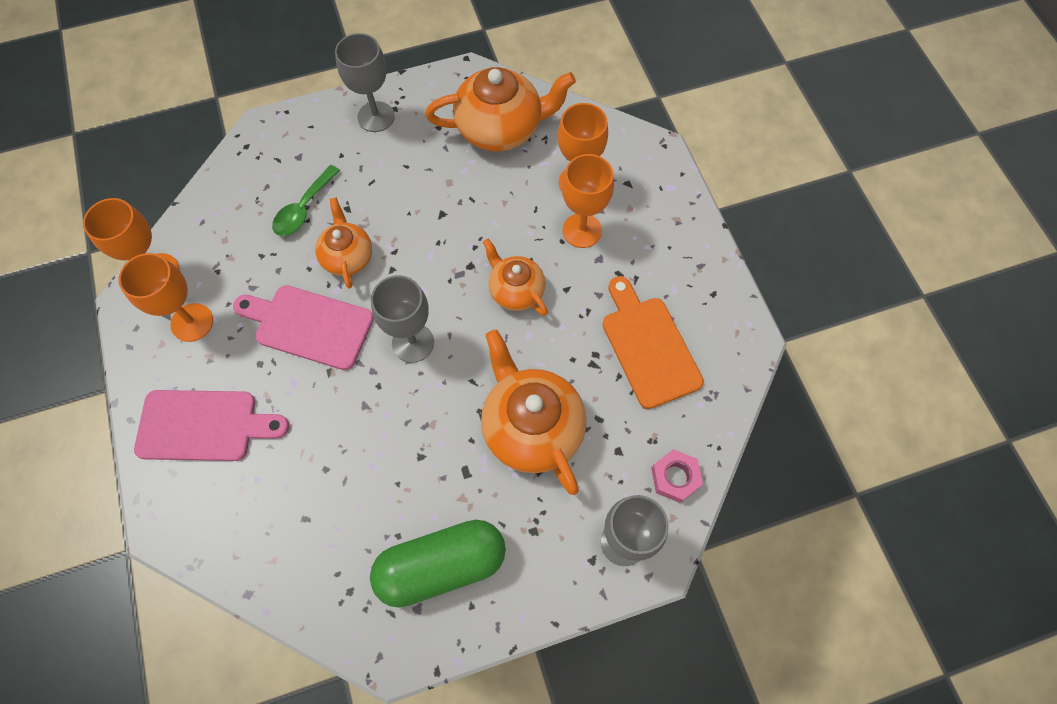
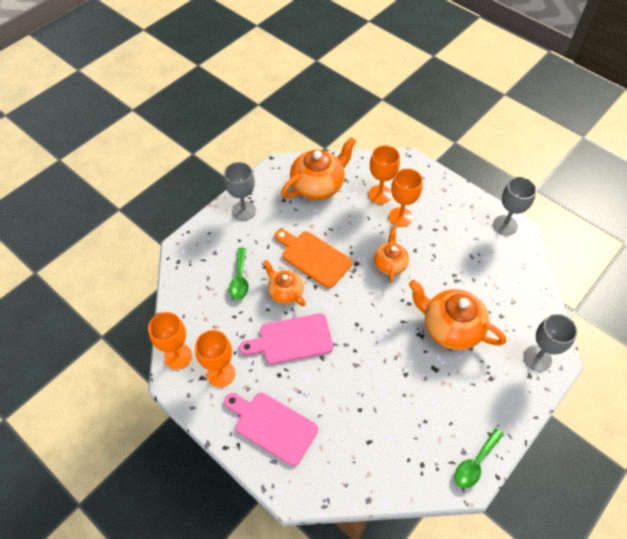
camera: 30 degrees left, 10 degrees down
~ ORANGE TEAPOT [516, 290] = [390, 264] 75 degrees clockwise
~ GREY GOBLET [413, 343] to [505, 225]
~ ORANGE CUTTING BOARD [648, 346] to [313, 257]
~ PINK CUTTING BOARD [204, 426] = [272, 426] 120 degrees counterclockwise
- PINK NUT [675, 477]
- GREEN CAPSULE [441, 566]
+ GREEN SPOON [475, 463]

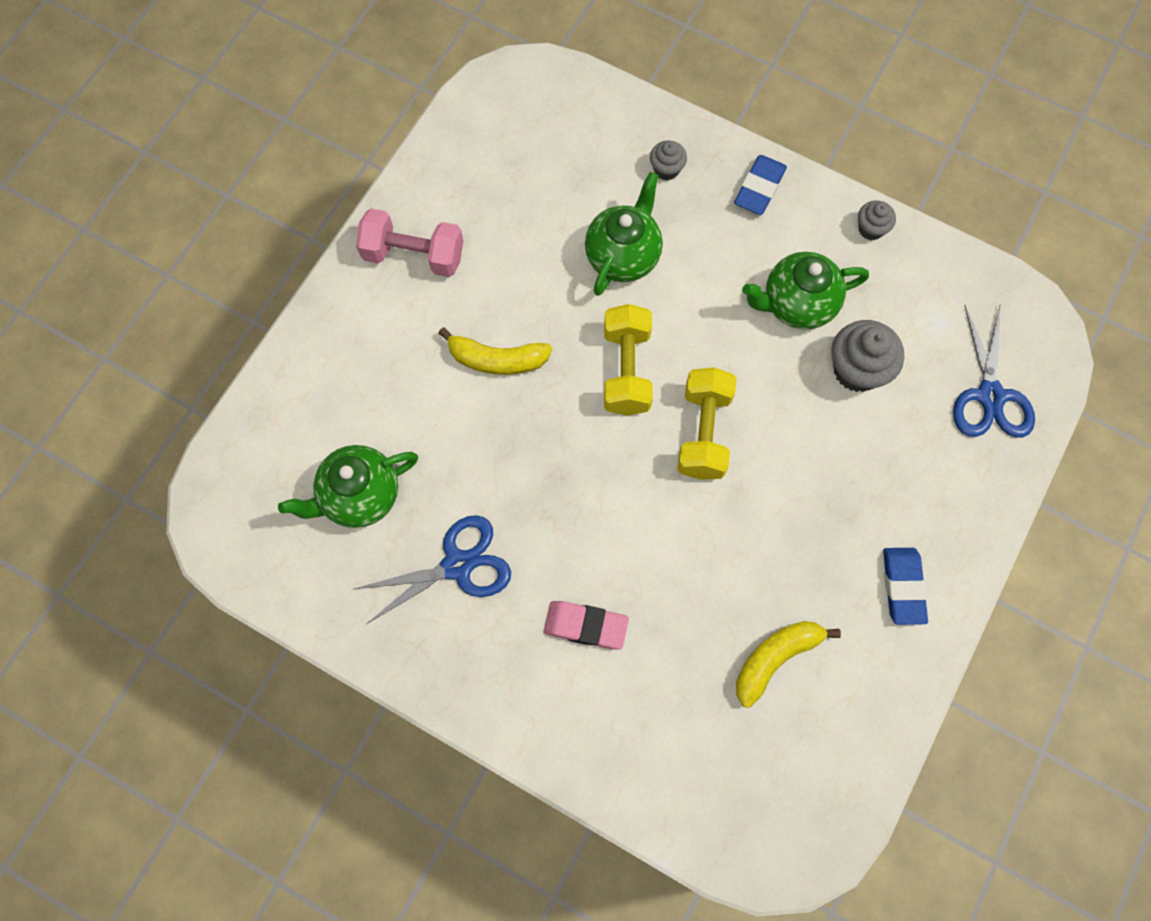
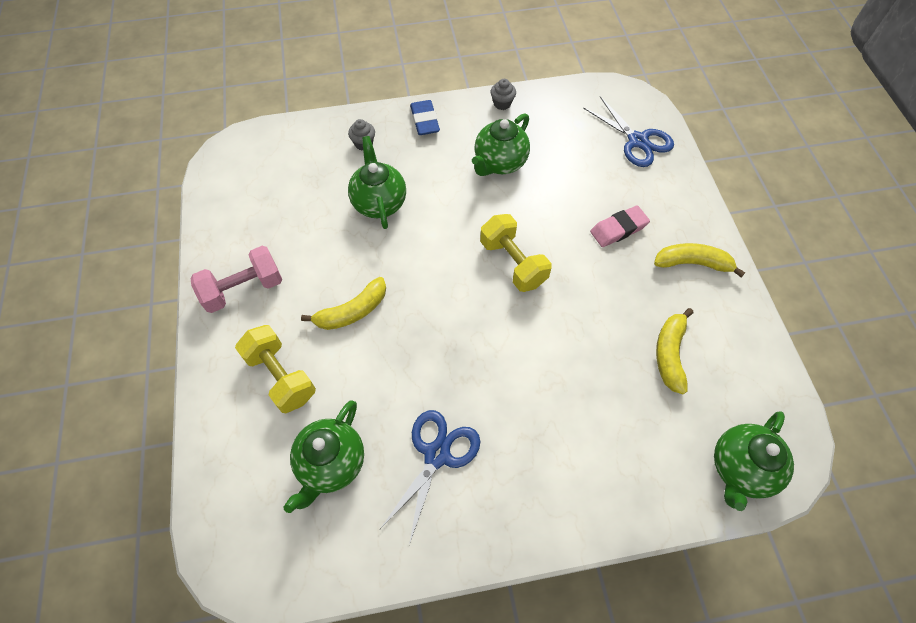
camera: 40 degrees left, 10 degrees down
~ YELLOW DUMBBELL [626, 370] to [281, 376]
- GREY CUPCAKE [857, 370]
~ BLUE ERASER [902, 587] to YELLOW BANANA [692, 263]
~ PINK ERASER [585, 626] to [618, 229]
+ GREEN TEAPOT [740, 468]

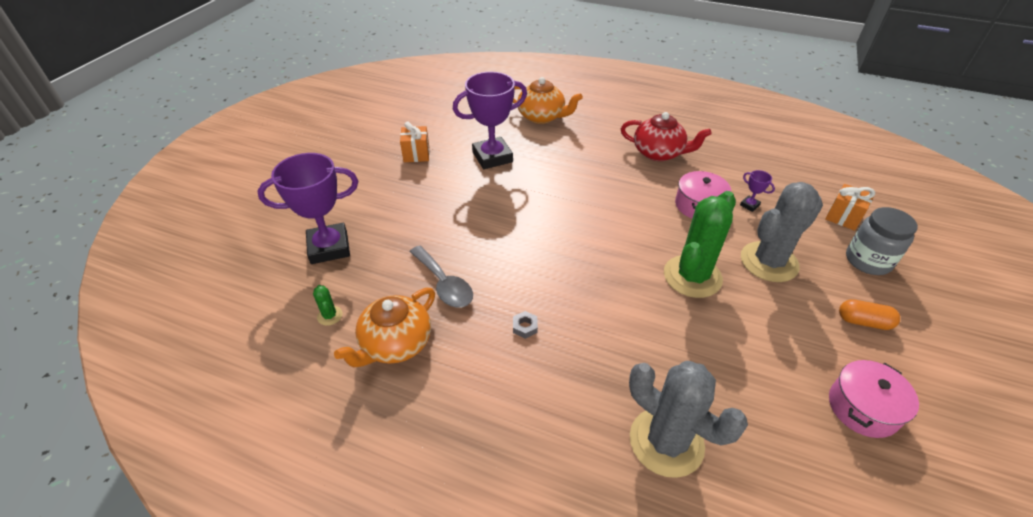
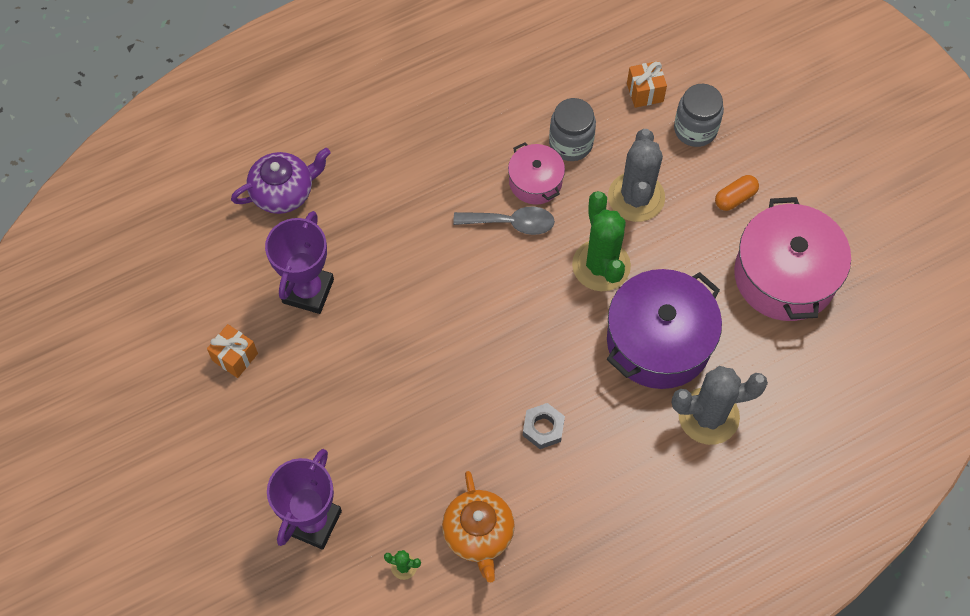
camera: 50 degrees left, 20 degrees up
~ ORANGE TEAPOT [542, 117] to PURPLE TEAPOT [284, 192]
- RED TEAPOT [659, 153]
~ PURPLE TROPHY [749, 205] to GREY JAR [570, 143]
~ GREY SPOON [444, 284] to [511, 223]
~ GREY NUT [525, 327] = [543, 428] x1.63
~ PINK POT [862, 408] = [784, 276] x1.87
+ PURPLE POT [658, 341]

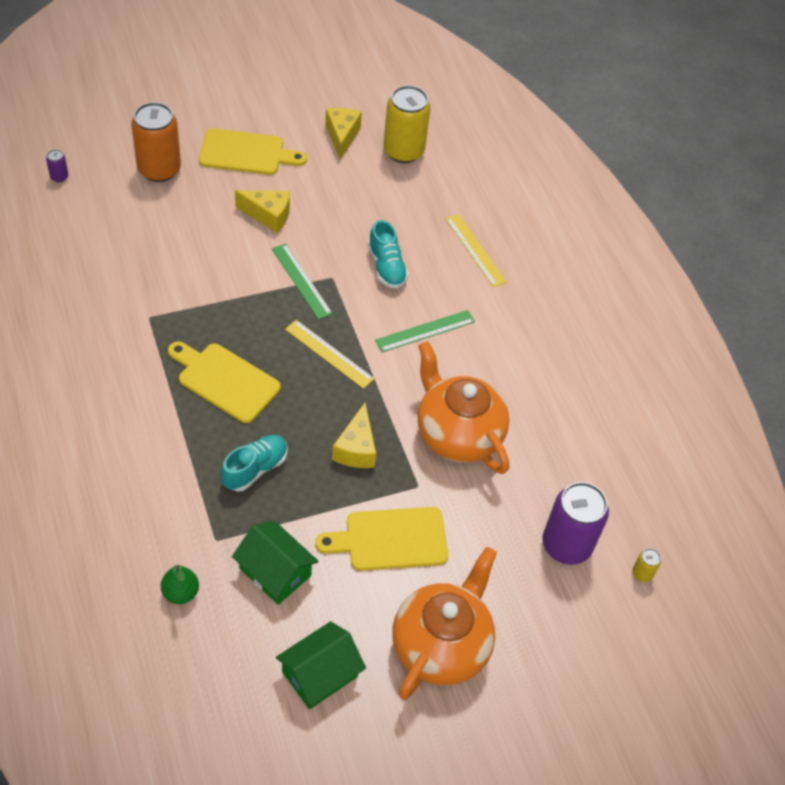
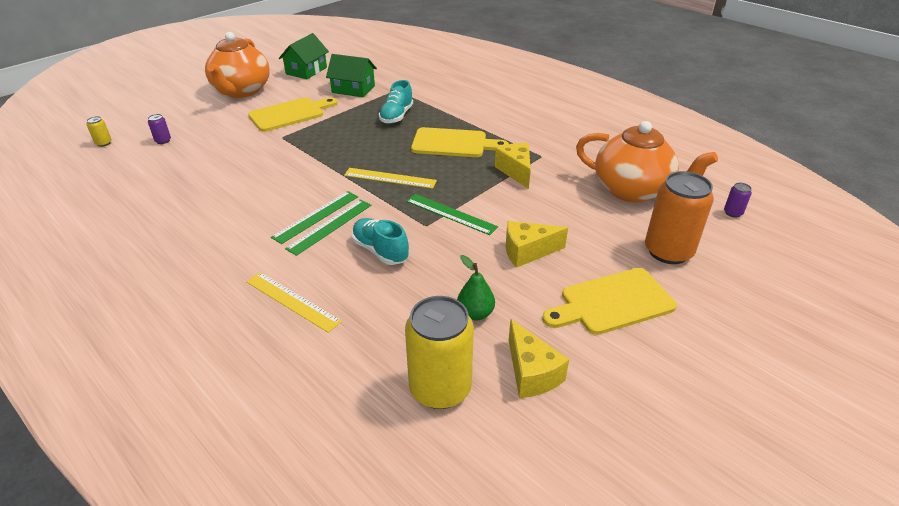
camera: 160 degrees right, 15 degrees down
~ ORANGE TEAPOT [457, 434] to [633, 190]
~ YELLOW CHEESE [356, 449] to [516, 171]
~ PURPLE CAN [566, 545] = [163, 141] x0.42
~ GREEN PEAR [180, 593] to [475, 313]
+ GREEN RULER [330, 226]

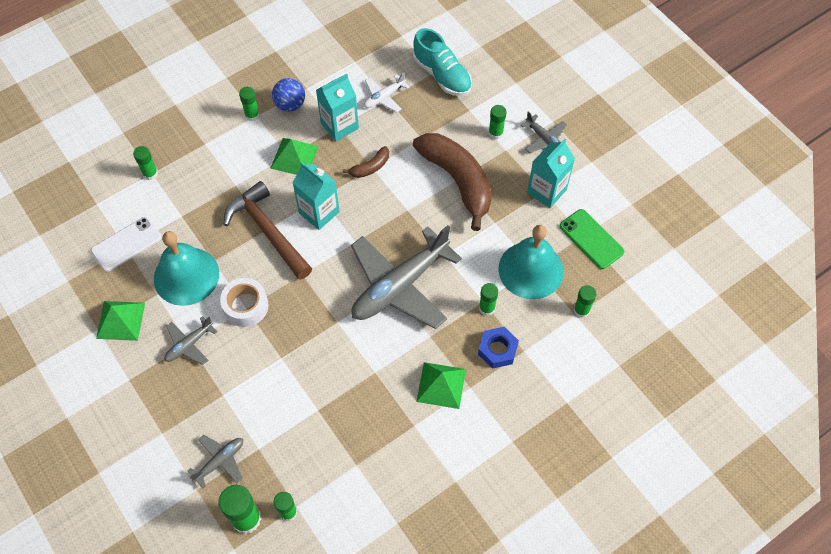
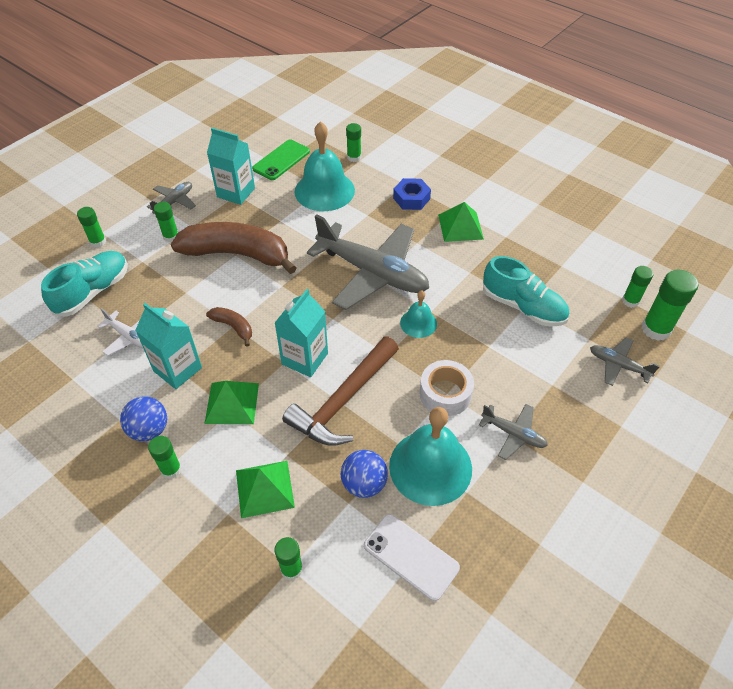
camera: 105 degrees left, 10 degrees down
~ BROWN BANANA [457, 181] = [237, 254] 60 degrees clockwise
~ GREEN GLUE STICK [487, 308] to [98, 242]
~ GREEN PYRAMID [120, 320] to [265, 488]
+ TURQUOISE SHOE [523, 307]
+ TURQUOISE BELL [418, 323]
+ BLUE BALL [364, 484]

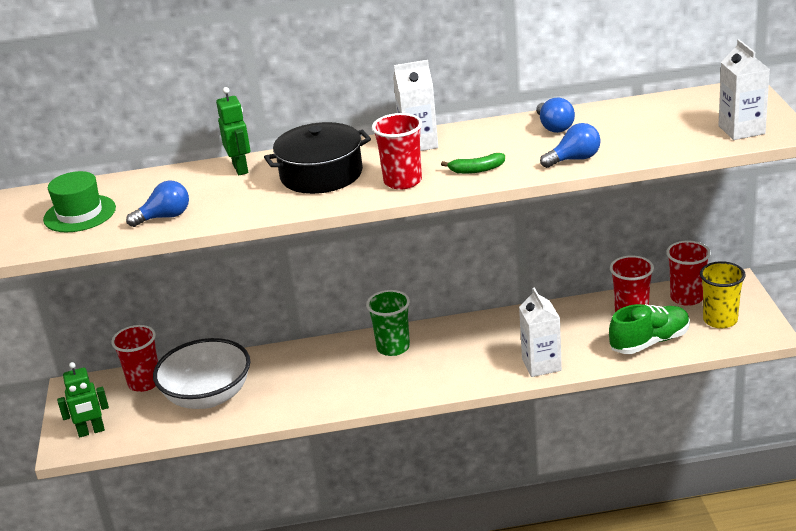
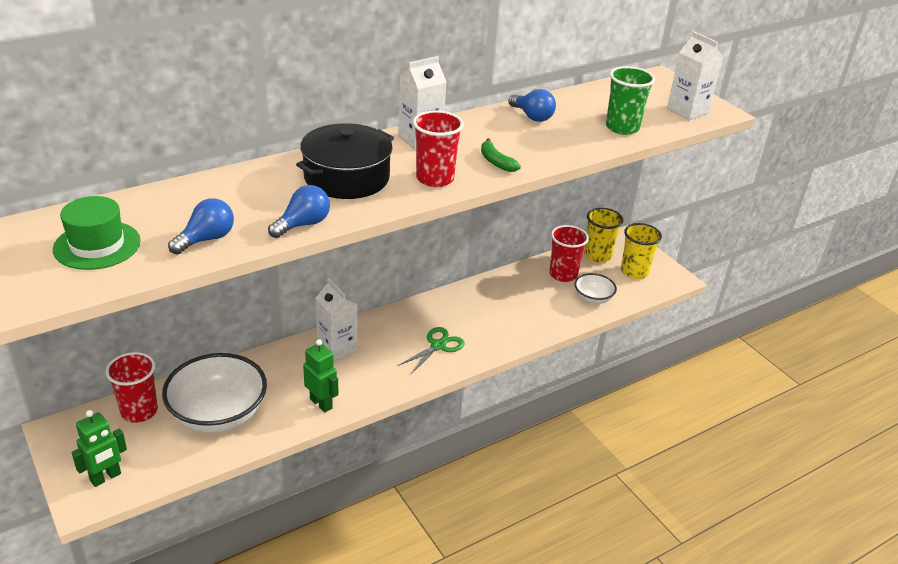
camera: 30 degrees left, 5 degrees up
~ GREEN ROBOT [241, 169] to [321, 403]
~ BLUE LIGHT BULB [574, 159] to [303, 224]
~ GREEN BANANA [476, 170] = [496, 162] 90 degrees clockwise
~ RED CUP [686, 297] to YELLOW CUP [597, 255]
~ WHITE CARTON [541, 365] to [337, 347]
~ GREEN CUP [393, 347] to [622, 128]
~ GREEN SHOE [649, 342] to WHITE BOWL [593, 298]
+ GREEN SCISSORS [438, 346]

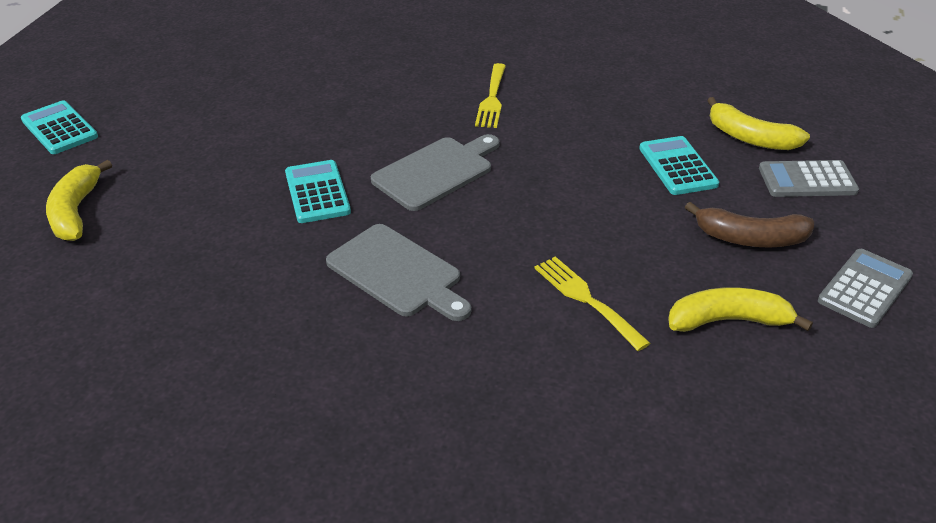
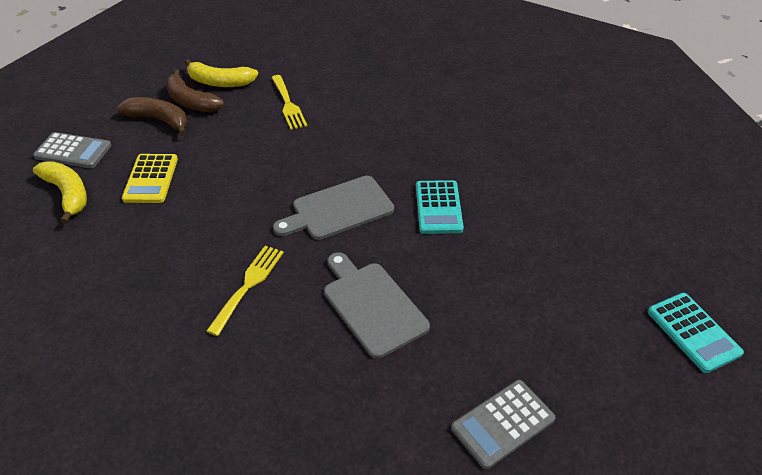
camera: 165 degrees left, 5 degrees up
~ TURQUOISE CALCULATOR [677, 166] to YELLOW CALCULATOR [151, 179]
- YELLOW BANANA [75, 211]
~ GREY CUTTING BOARD [397, 273] to [372, 305]
~ GREY CALCULATOR [864, 288] to [503, 424]
+ BROWN BANANA [191, 101]

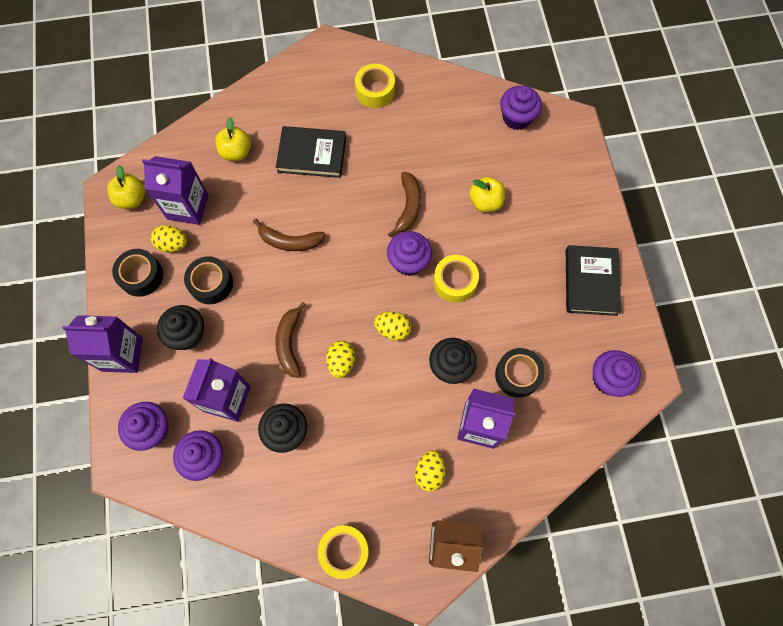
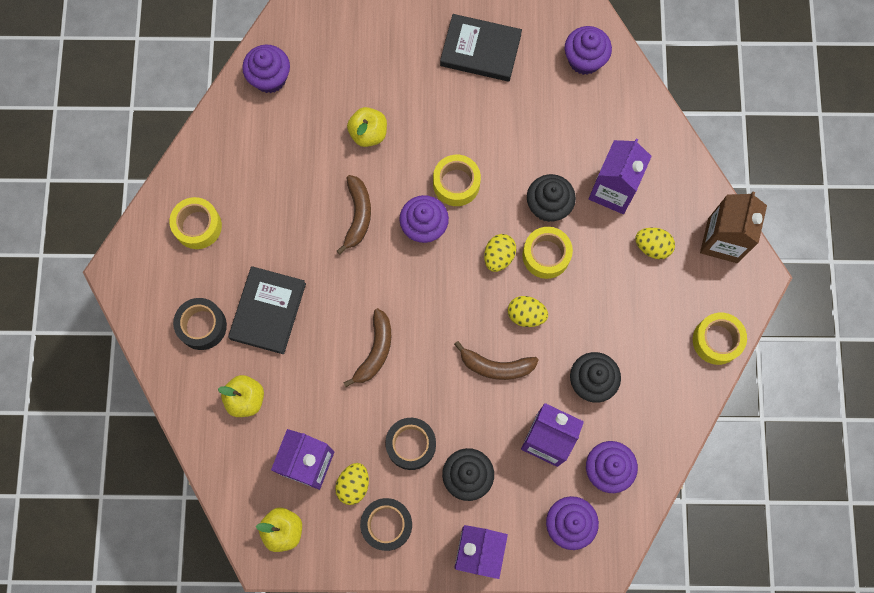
camera: 80 degrees left, 5 degrees up
~ BROWN BANANA [408, 207] = [358, 215] 75 degrees clockwise
~ BLACK TAPE [517, 375] to [202, 326]
+ YELLOW TAPE [546, 255]

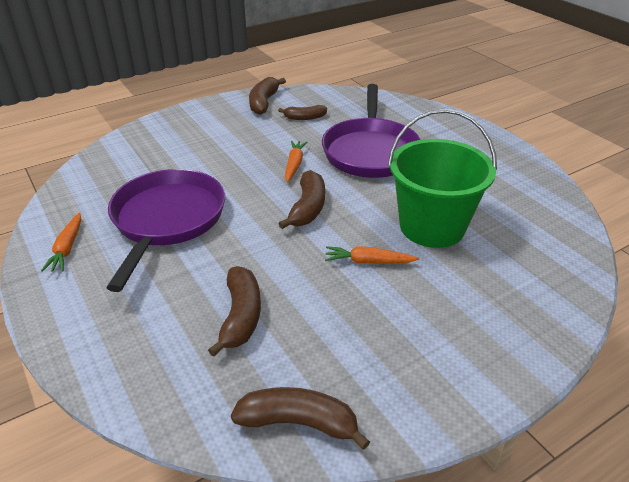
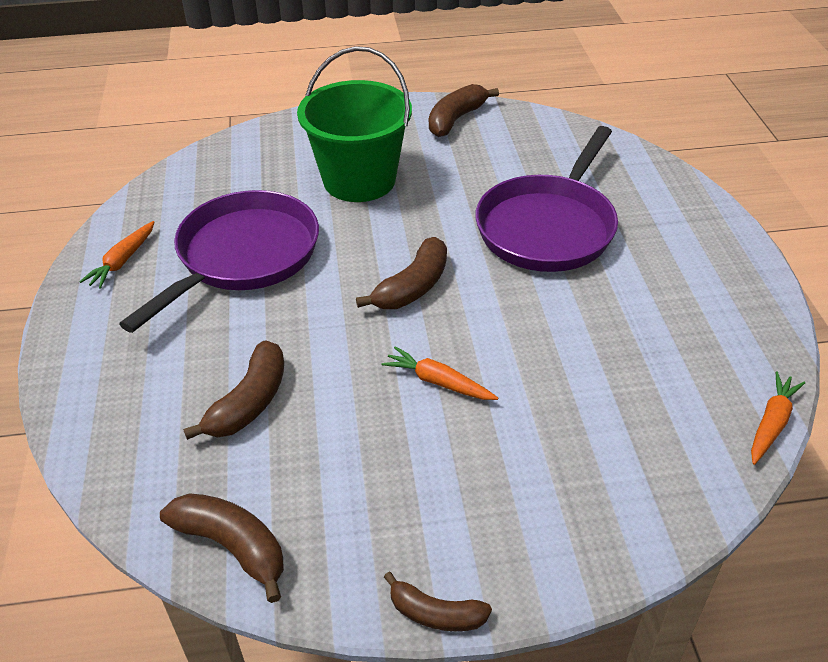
camera: 25 degrees right, 5 degrees up
~ BROWN BANANA [304, 118] to [435, 613]
~ GREEN BUCKET [432, 227] to [359, 180]
~ ORANGE CARROT [294, 165] to [771, 423]

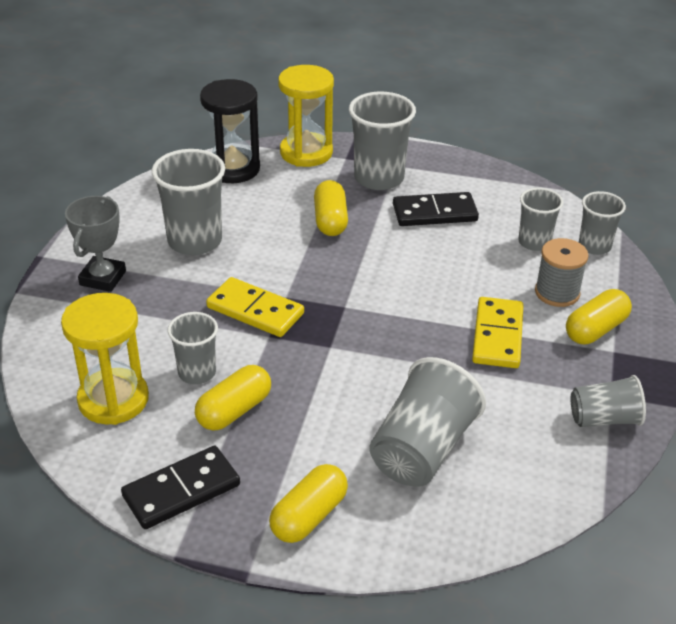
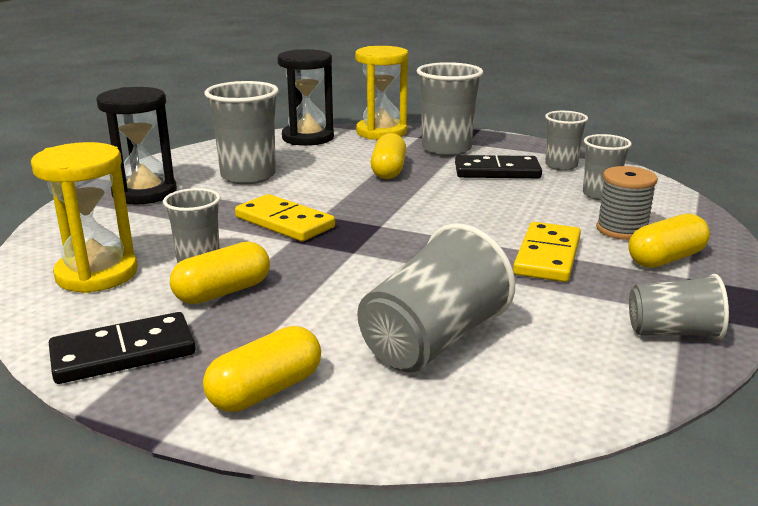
camera: 10 degrees right, 15 degrees down
~ GREY CUP [594, 246] to [561, 166]
~ GREY TROPHY [103, 278] to BLACK HOURGLASS [144, 193]

